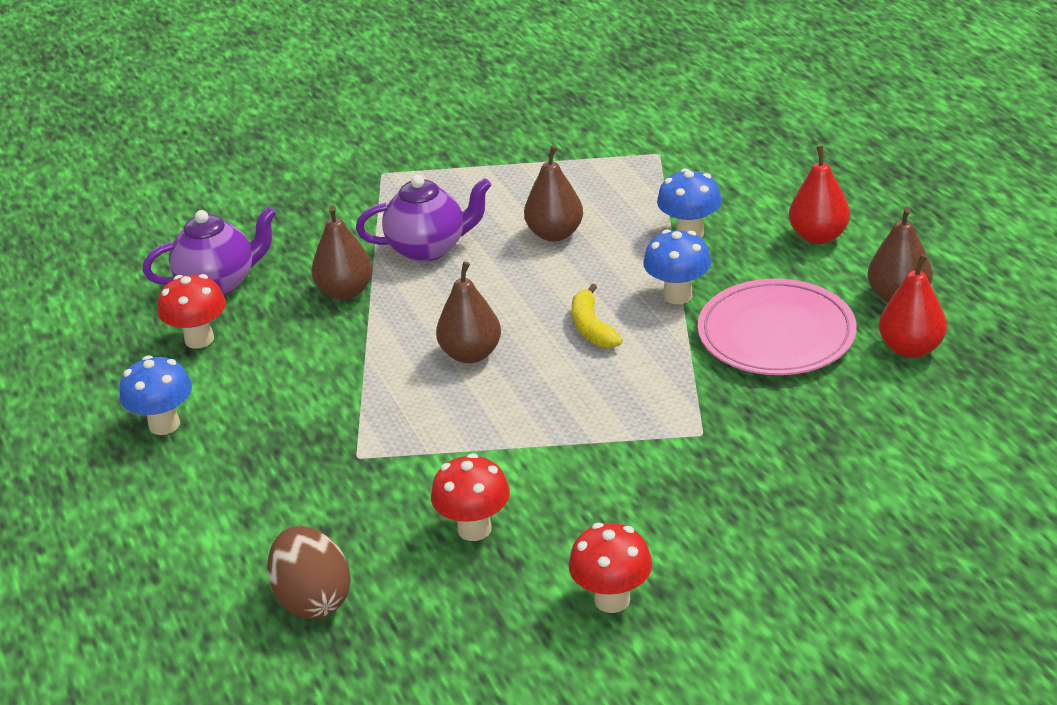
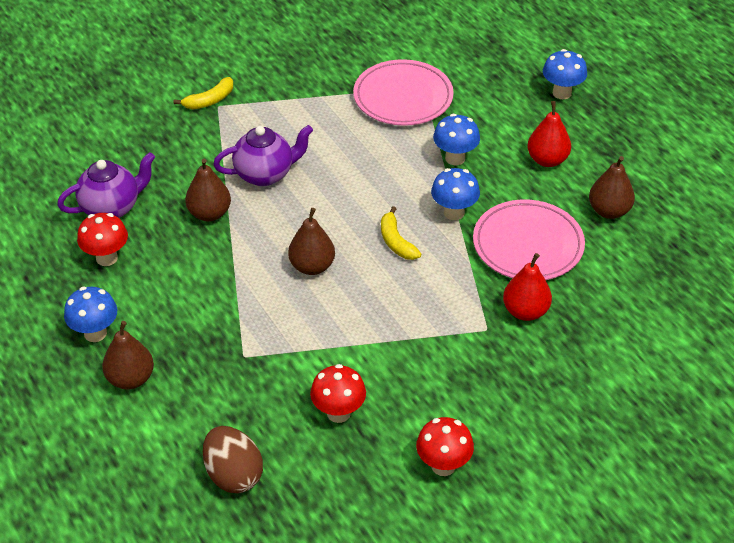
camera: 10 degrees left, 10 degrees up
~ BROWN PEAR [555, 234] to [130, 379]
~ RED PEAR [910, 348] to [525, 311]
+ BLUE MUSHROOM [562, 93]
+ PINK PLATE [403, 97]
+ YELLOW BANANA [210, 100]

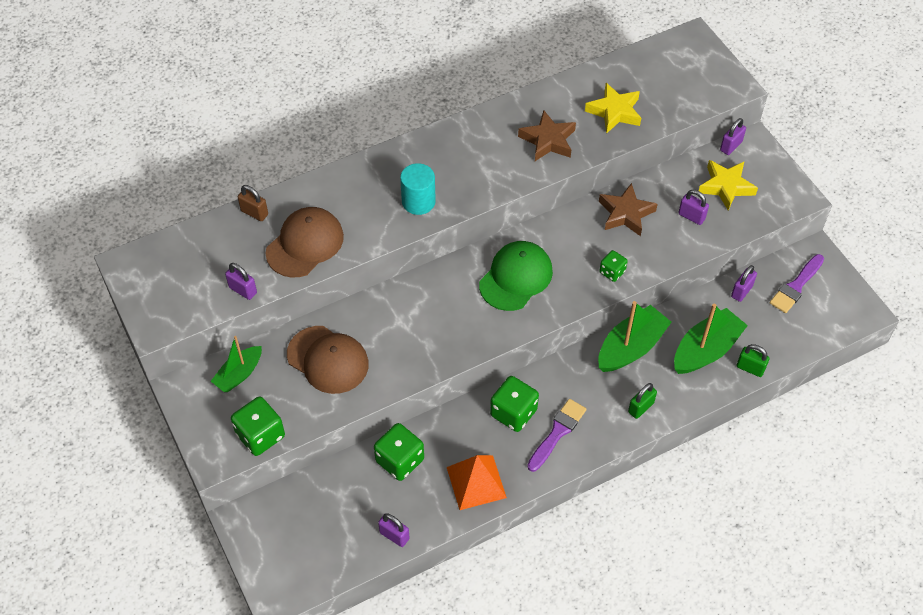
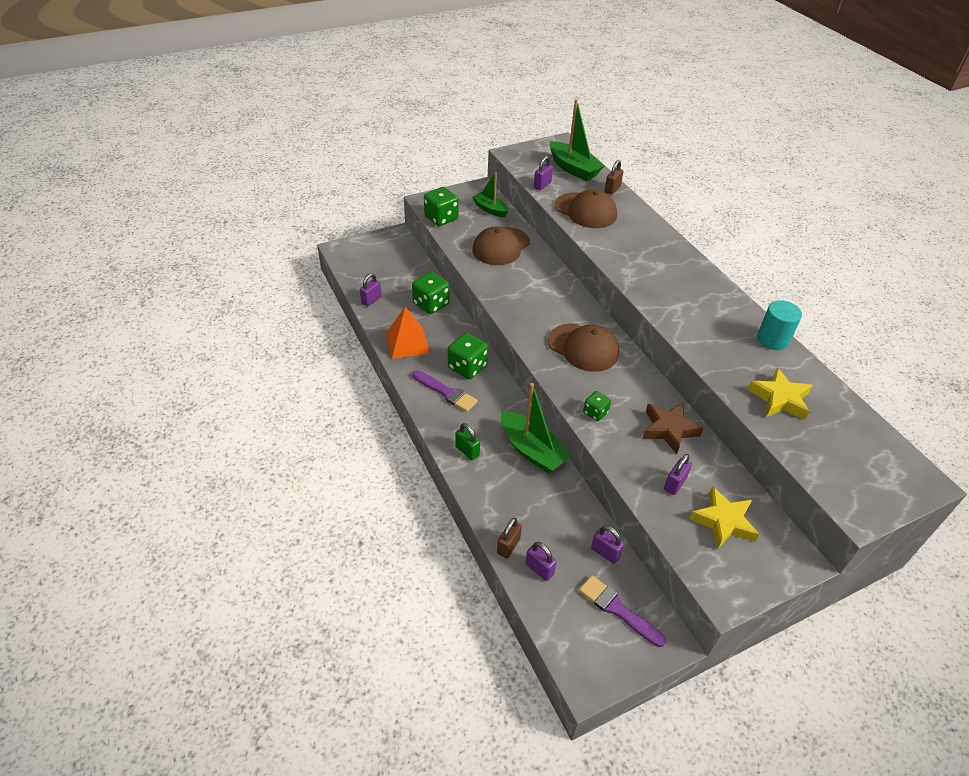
camera: 90 degrees right, 10 degrees down
- BROWN STAR [548, 140]
~ PURPLE PADLOCK [730, 146] to [539, 569]
~ TURQUOISE CYLINDER [418, 202] to [772, 339]
~ GREEN CAP [516, 277] to BROWN CAP [583, 347]
~ GREEN BOAT [706, 350] to [573, 169]
~ GREEN PADLOCK [750, 368] to BROWN PADLOCK [508, 546]

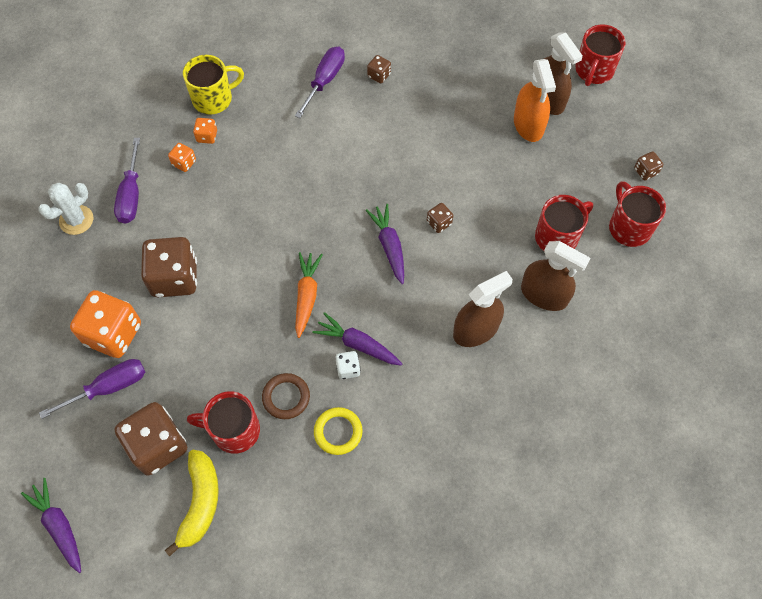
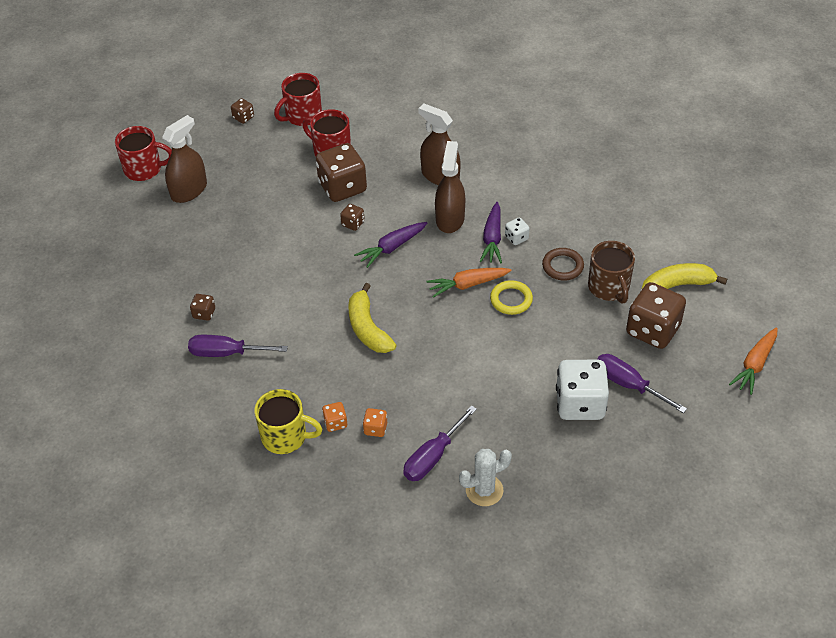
camera: 110 degrees left, 15 degrees down
~ YELLOW MUG [214, 98] = [285, 437] 150 degrees clockwise
- ORANGE SPRAY BOTTLE [528, 124]
~ PURPLE SCREWDRIVER [131, 195] = [433, 456] 150 degrees clockwise
~ WHITE CACTUS [76, 220] = [484, 490] 45 degrees counterclockwise
~ BROWN DICE [175, 278] to [342, 187]
~ BROWN SPRAY BOTTLE [544, 295] to [450, 219]
~ ORANGE DICE [113, 334] to WHITE DICE [580, 404]
~ RED MUG [234, 430] to BROWN MUG [609, 288]
~ YELLOW RING [338, 432] to [511, 300]
~ PURPLE CARROT [59, 526] to ORANGE CARROT [754, 365]
+ YELLOW BANANA [368, 328]

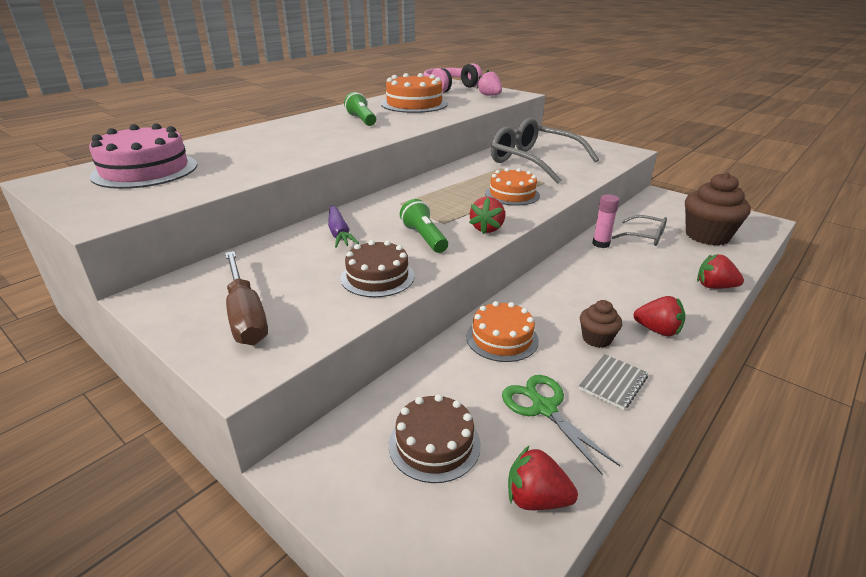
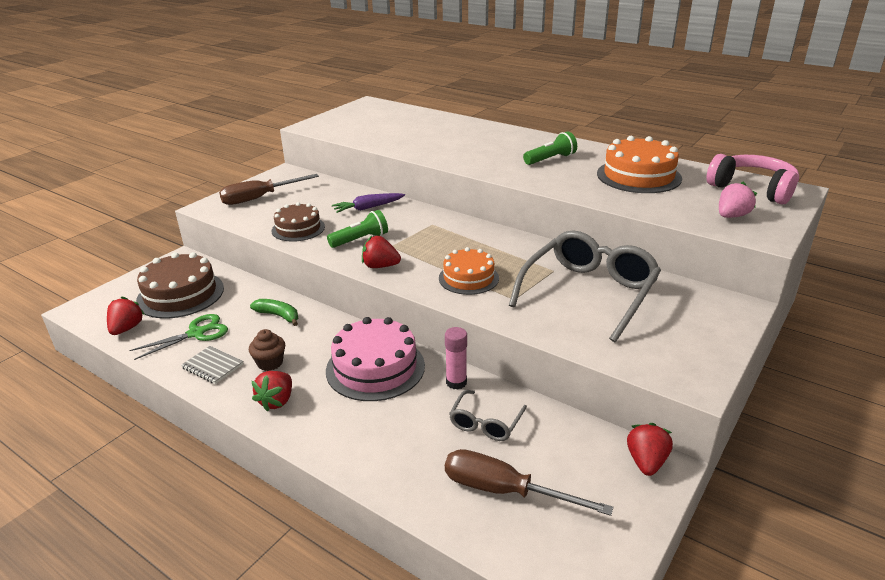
camera: 85 degrees right, 0 degrees up
~ PINK CAKE [145, 170] to [375, 368]
~ BROWN CUPCAKE [707, 236] to BROWN SCREWDRIVER [504, 491]
~ RED STRAWBERRY [714, 287] to [646, 462]
~ ORANGE CAKE [502, 338] to GREEN BANANA [278, 316]
~ BROWN CAKE [434, 444] = [180, 294] x1.54

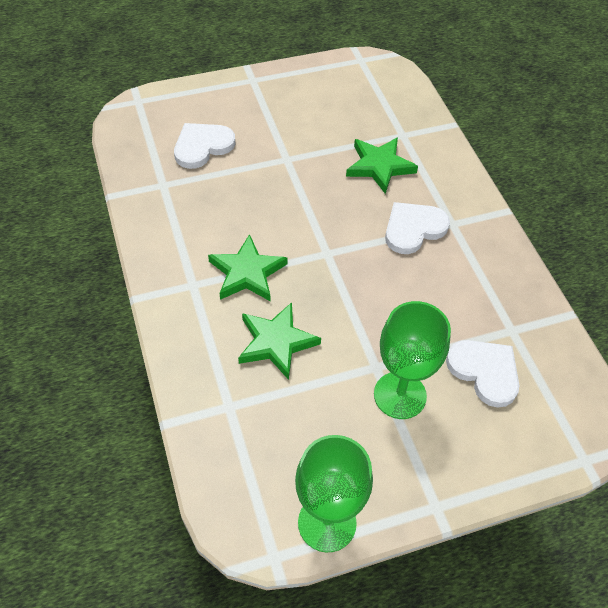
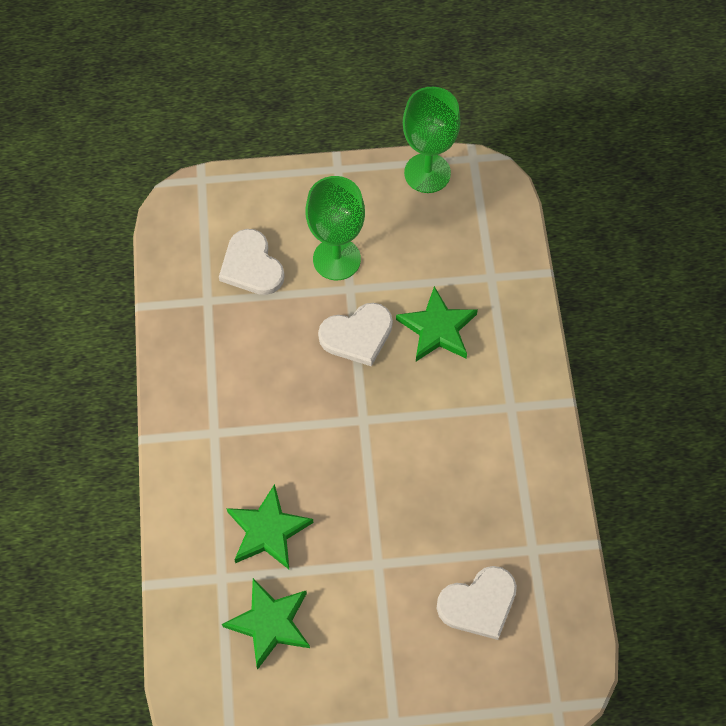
camera: 165 degrees left, 10 degrees up
~ WHITE HEART [413, 229] to [357, 335]
~ GREEN STAR [247, 273] to [270, 623]

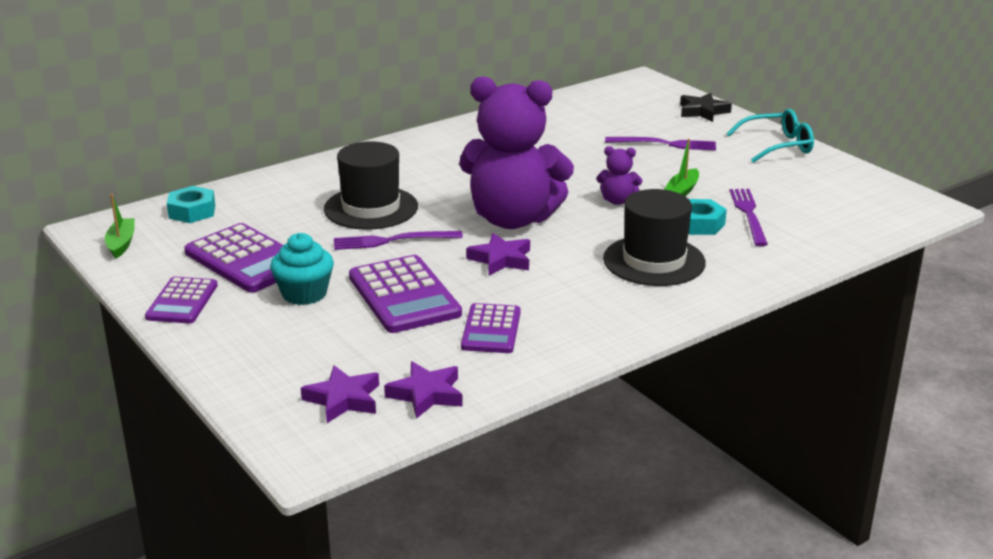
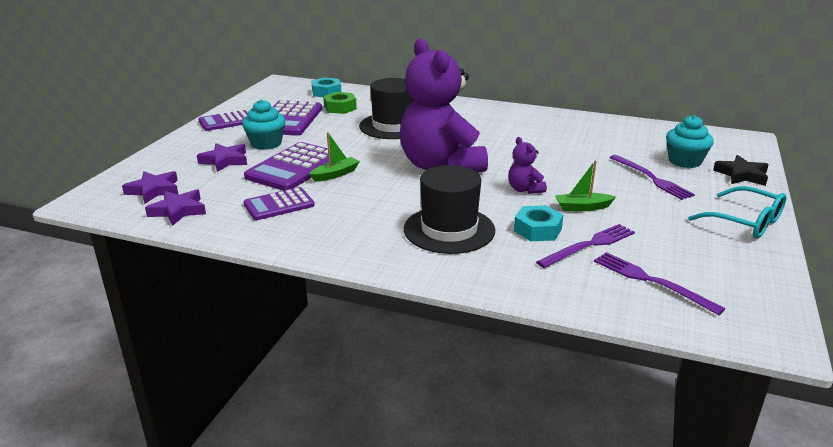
camera: 55 degrees right, 0 degrees up
~ GREEN BOAT [121, 243] to [335, 174]
~ PURPLE FORK [392, 241] to [651, 281]
~ PURPLE STAR [501, 259] to [225, 160]
+ GREEN NUT [340, 108]
+ TURQUOISE CUPCAKE [684, 161]

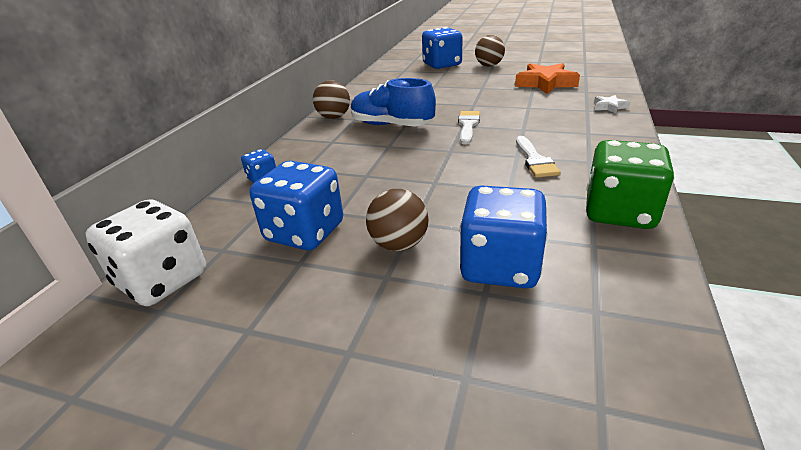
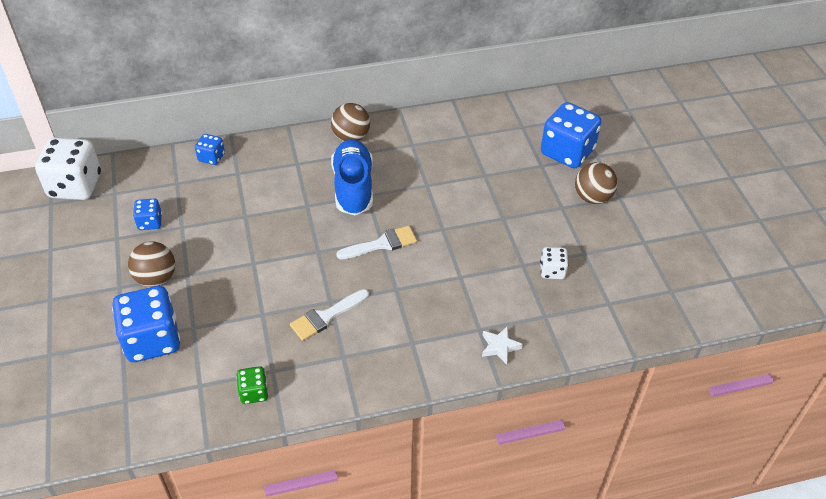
camera: 55 degrees right, 15 degrees up
~ ORANGE STAR [545, 83] to WHITE DICE [552, 271]
~ GREEN DICE [619, 212] = [254, 392] x0.49
~ BLUE DICE [305, 232] = [150, 222] x0.49

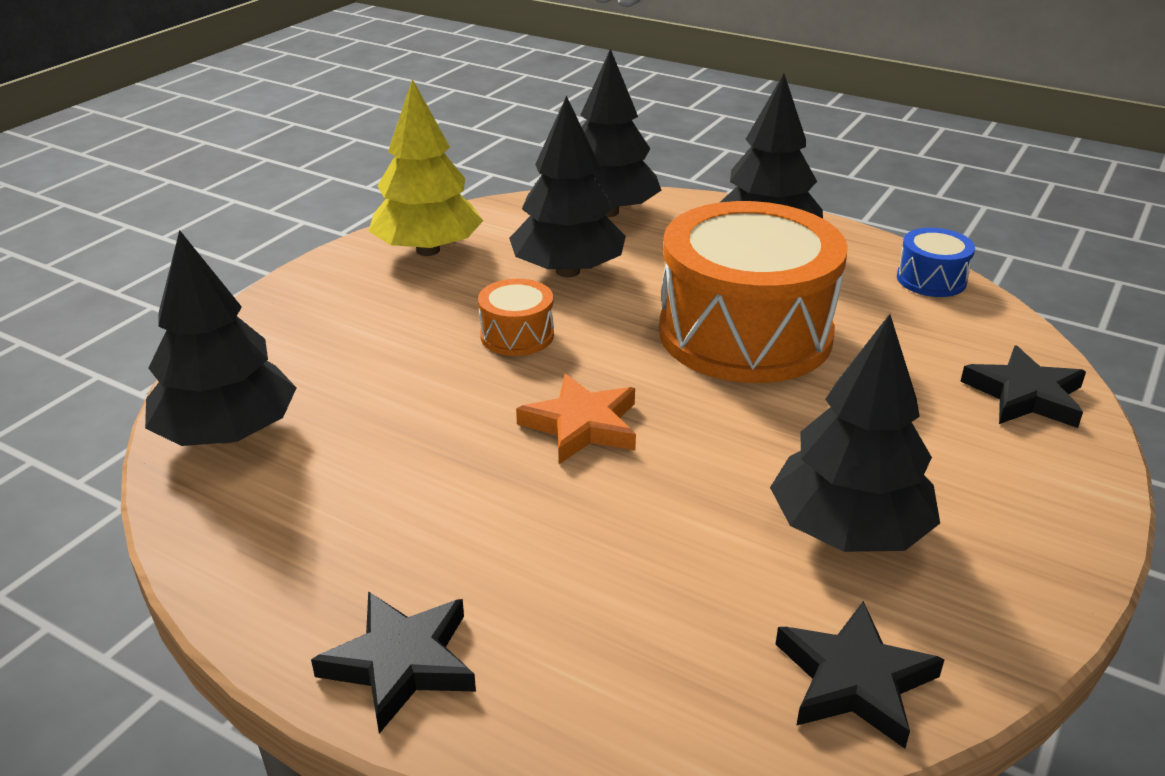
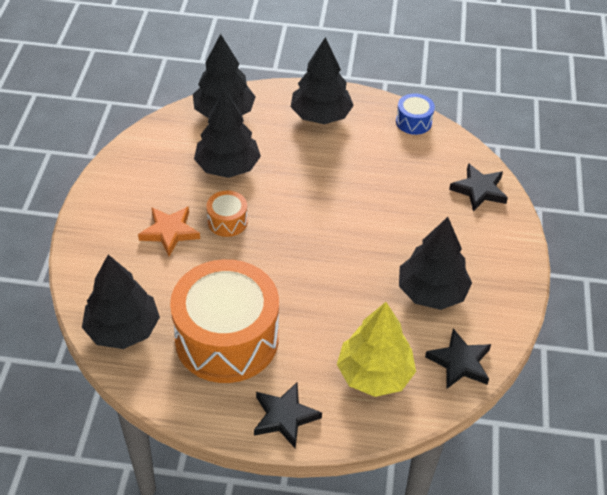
camera: 25 degrees left, 15 degrees up
~ YELLOW TREE [428, 250] to [374, 374]
~ ORANGE DRUM [745, 334] to [227, 338]
~ ORANGE STAR [582, 425] to [170, 232]

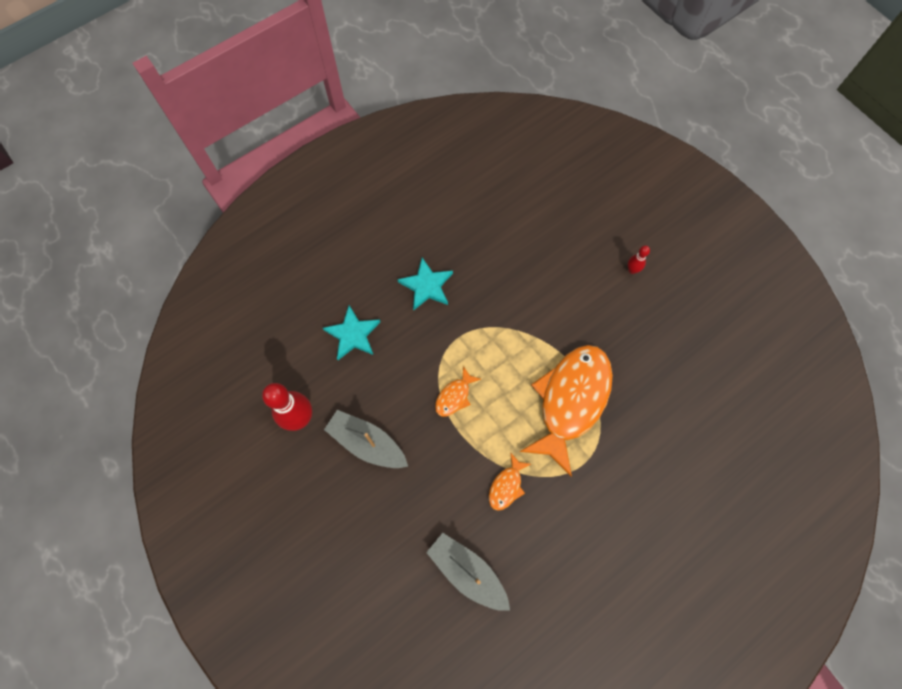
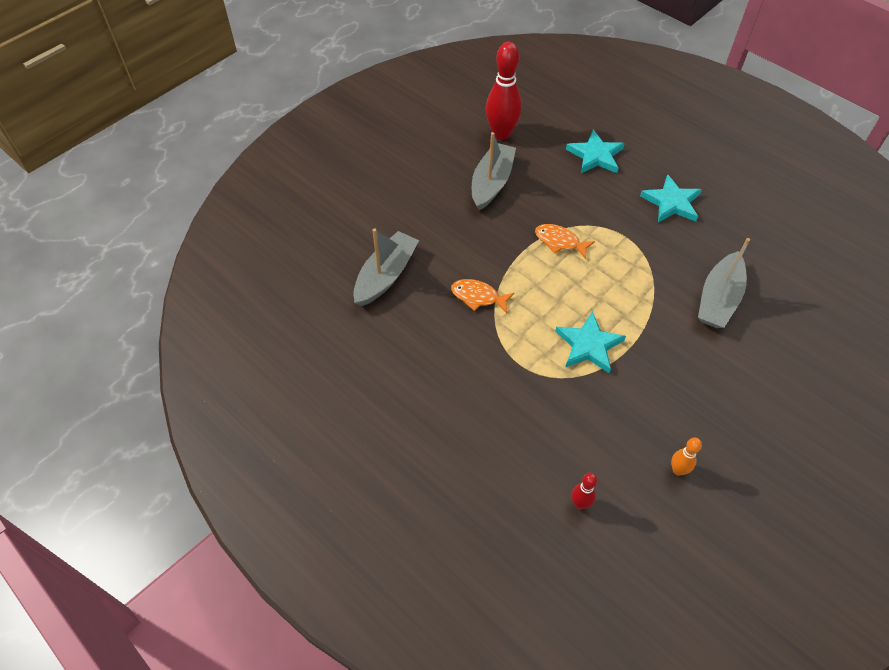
camera: 80 degrees right, 15 degrees down
~ RED BOWLING PIN [632, 270] to [580, 503]
~ ORANGE FISH [571, 401] to TURQUOISE STAR [588, 345]
+ GREY BOAT [718, 299]
+ ORANGE BOWLING PIN [678, 470]

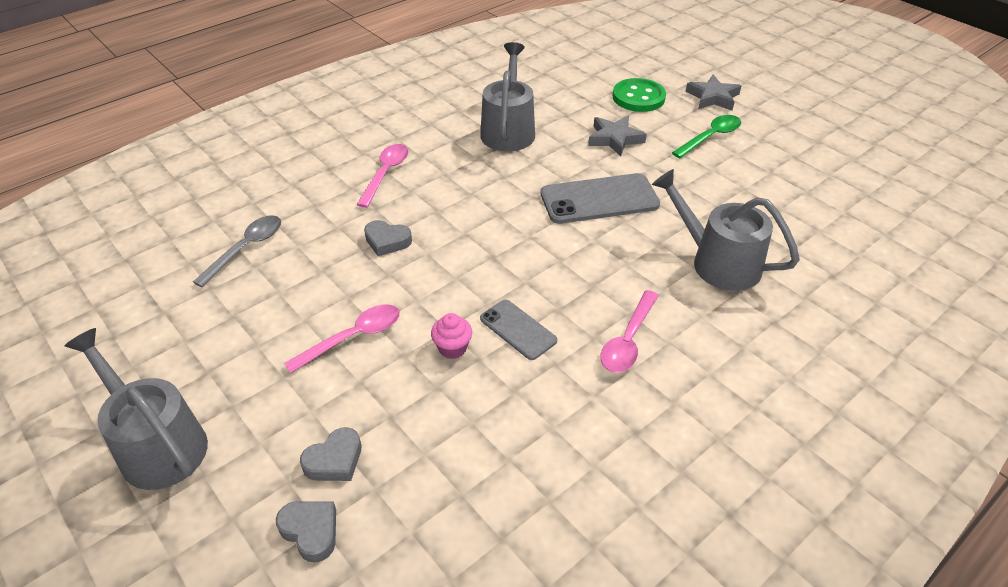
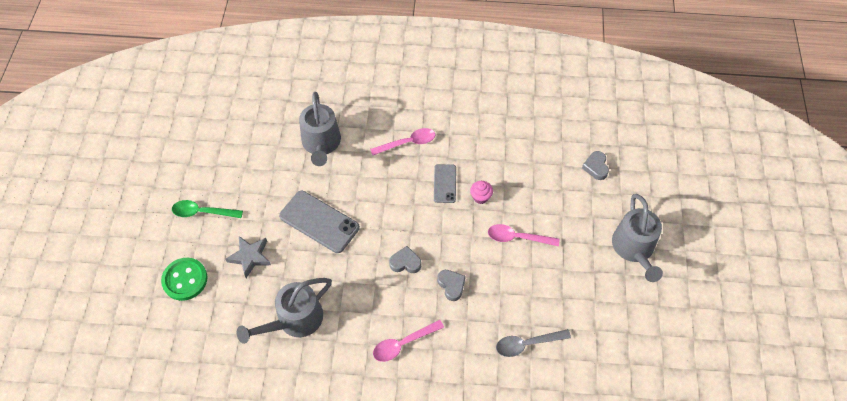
camera: 135 degrees left, 15 degrees up
- GREY STAR [713, 97]
~ GREY HEART [334, 460] to [405, 262]

